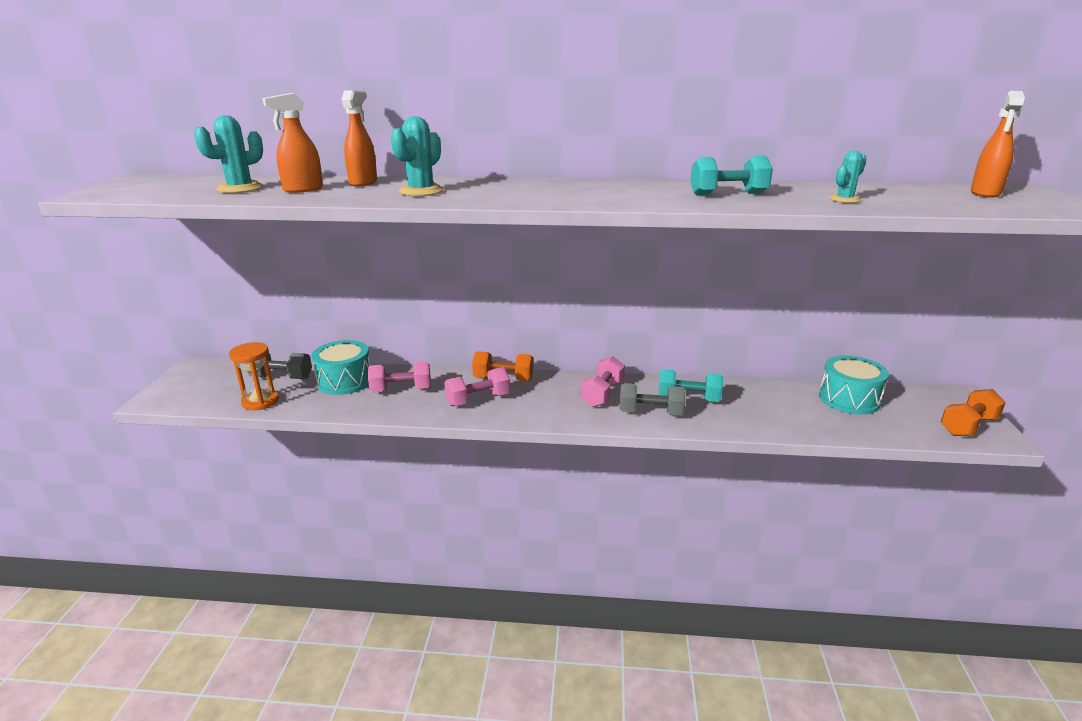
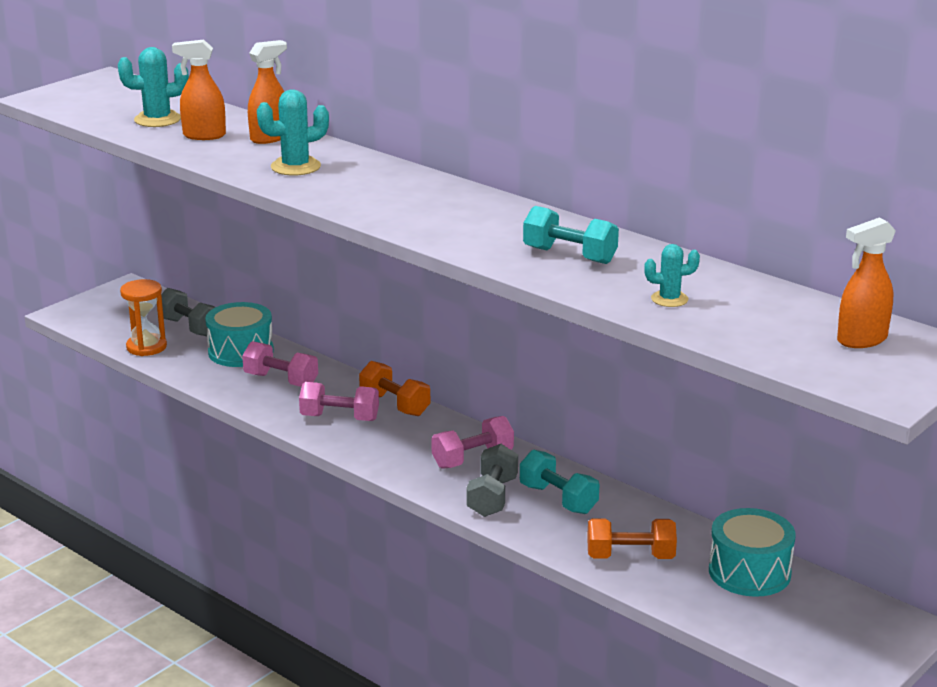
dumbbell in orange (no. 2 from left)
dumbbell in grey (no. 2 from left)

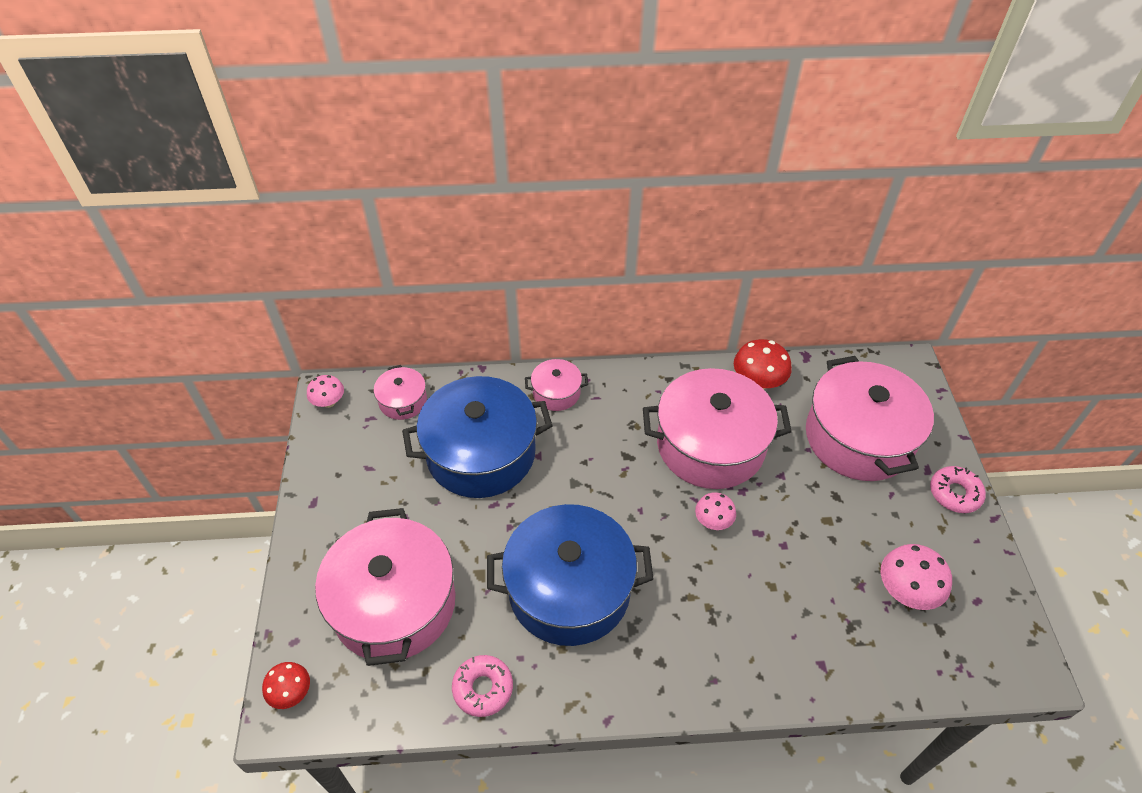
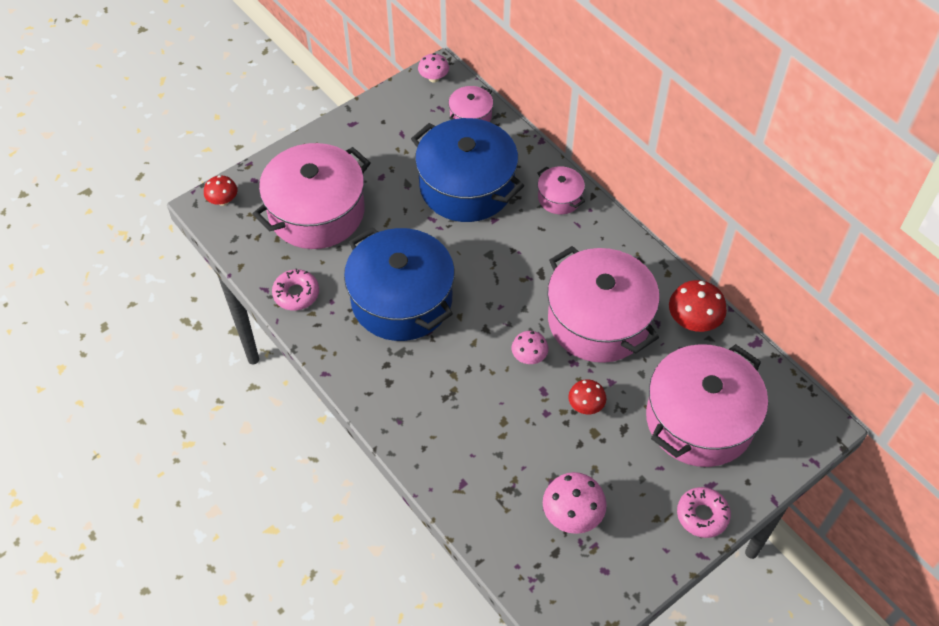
mushroom in red (no. 2 from left)

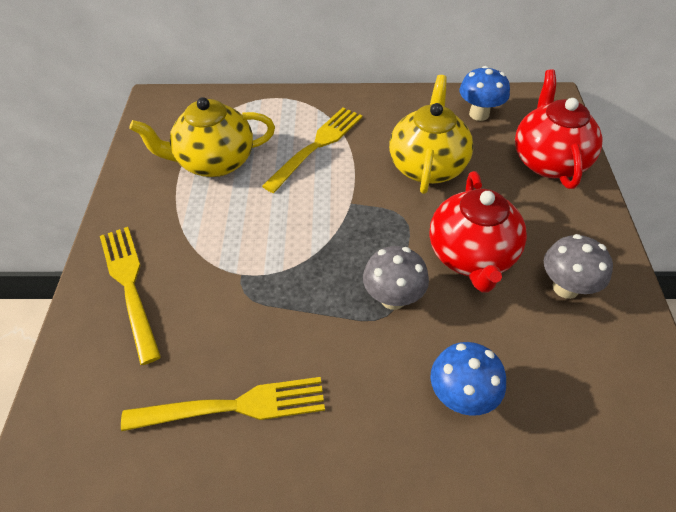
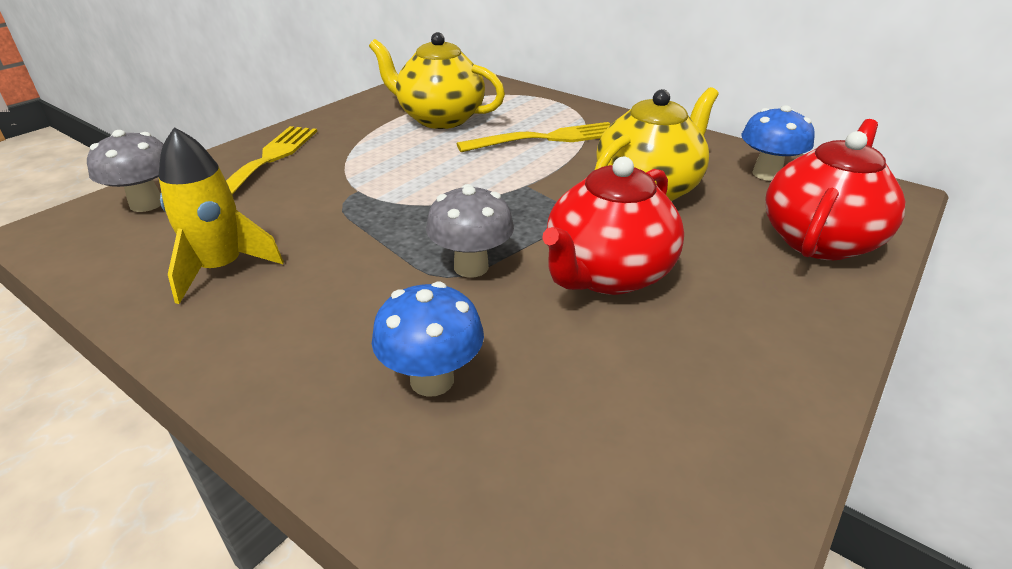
mushroom in grey (no. 1 from left)
rocket in yellow

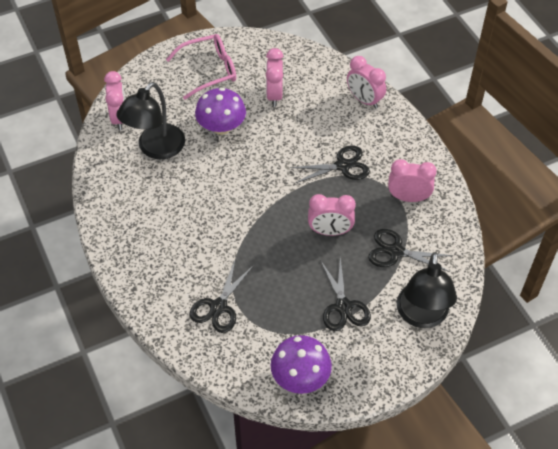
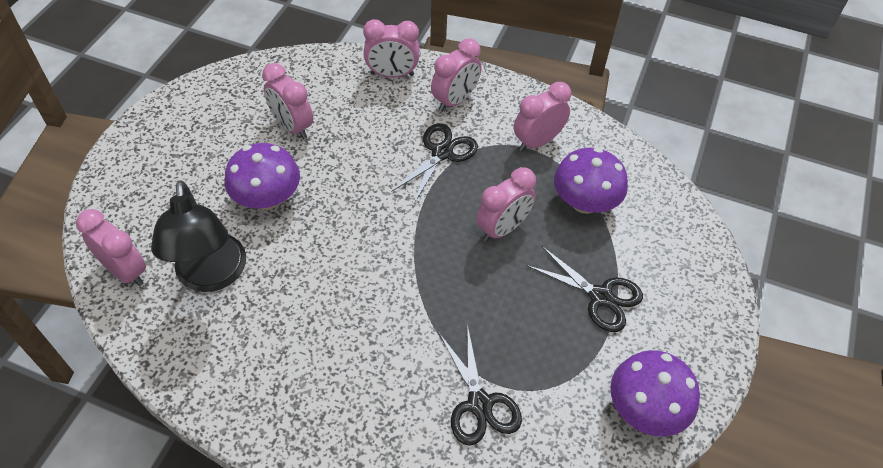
glasses in pink
lamp in black (no. 2 from left in the first image)
clock in pink (no. 4 from left)
mushroom in purple (no. 2 from left)

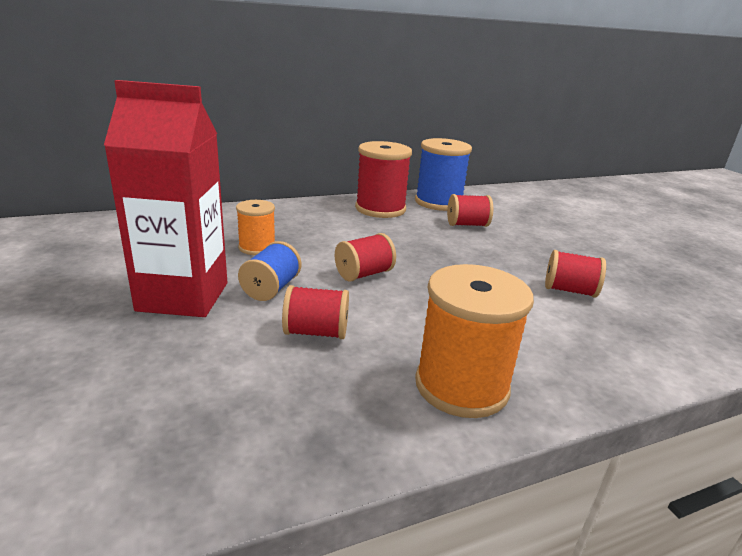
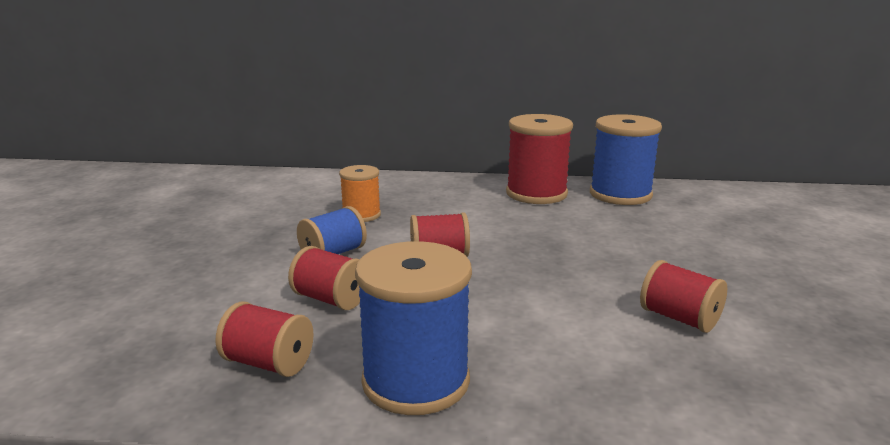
carton in red
spool in red (no. 1 from left)
spool in blue (no. 2 from left)

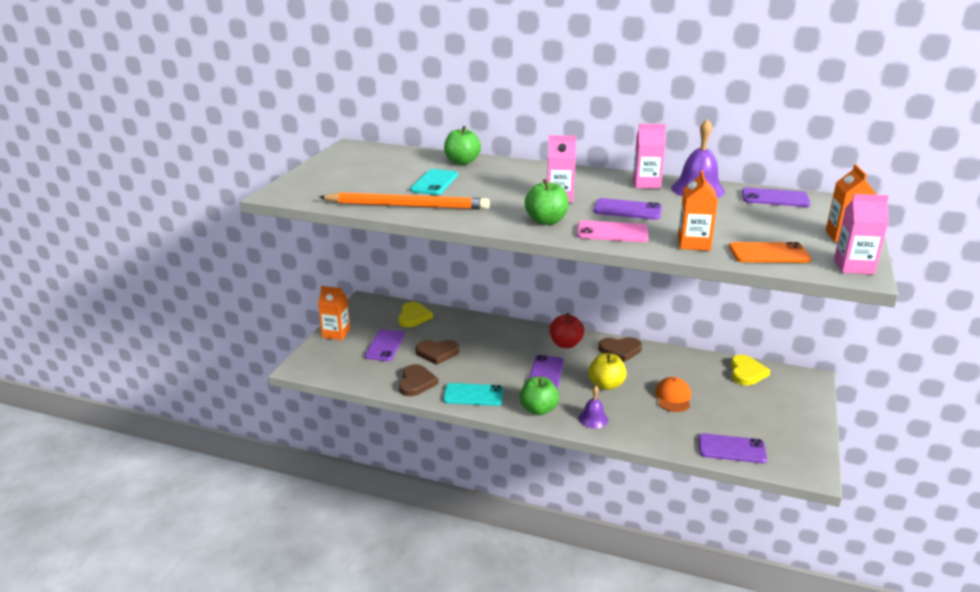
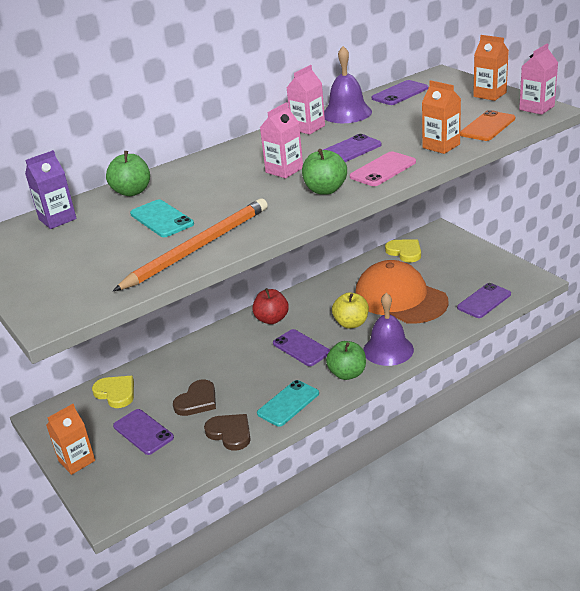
heart in brown (no. 3 from left in the first image)
carton in purple
bell in purple (no. 2 from left)
cap in orange

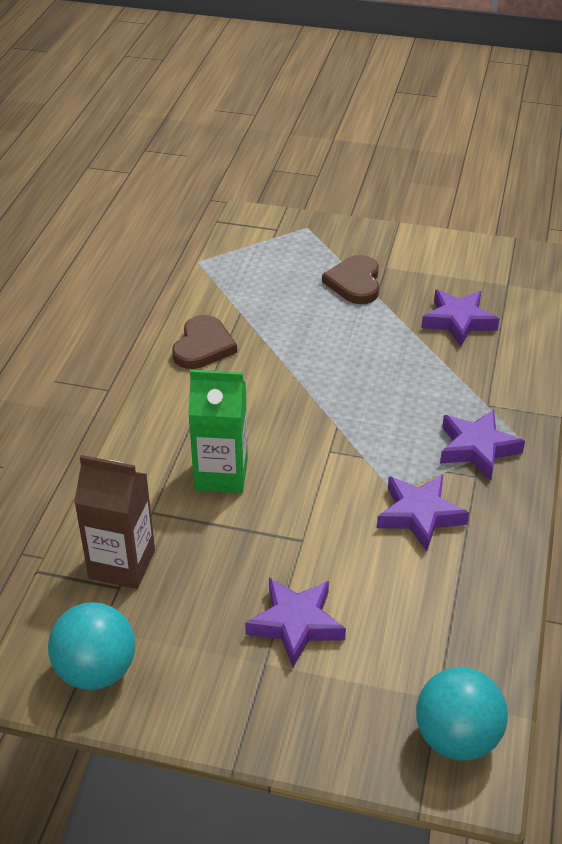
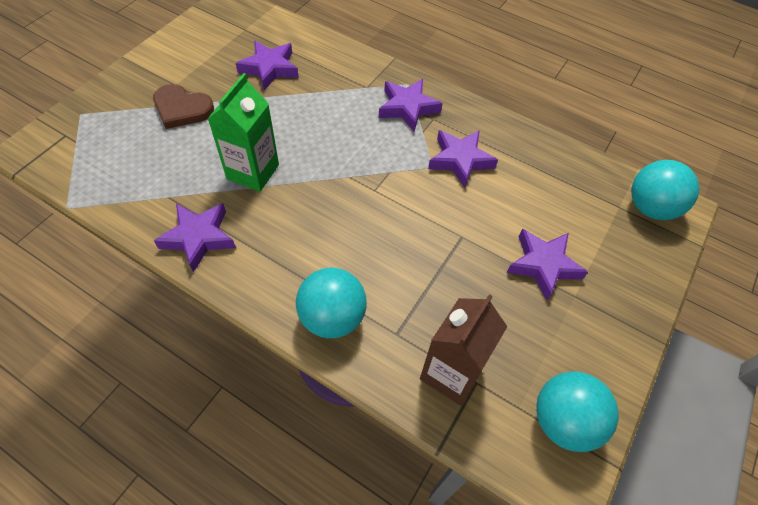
ball in turquoise (no. 1 from left)
carton in green
star in purple (no. 1 from left)

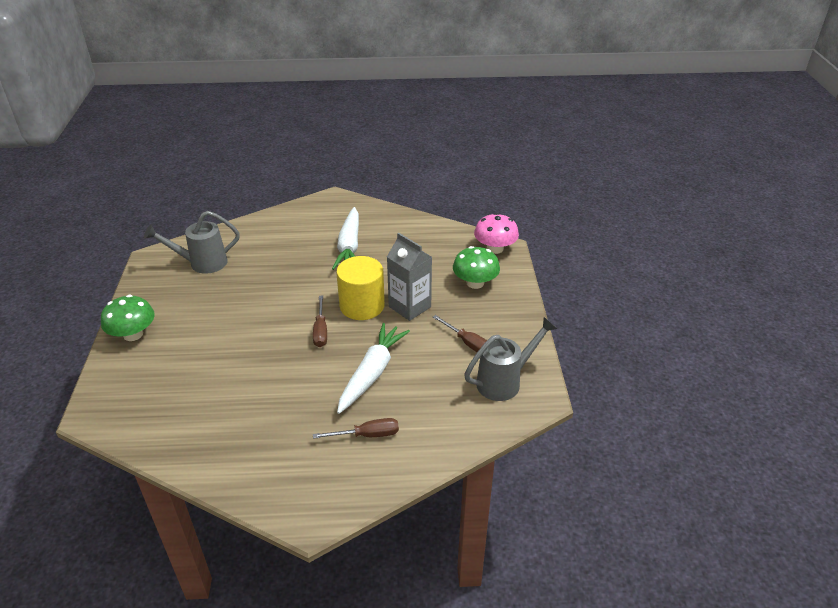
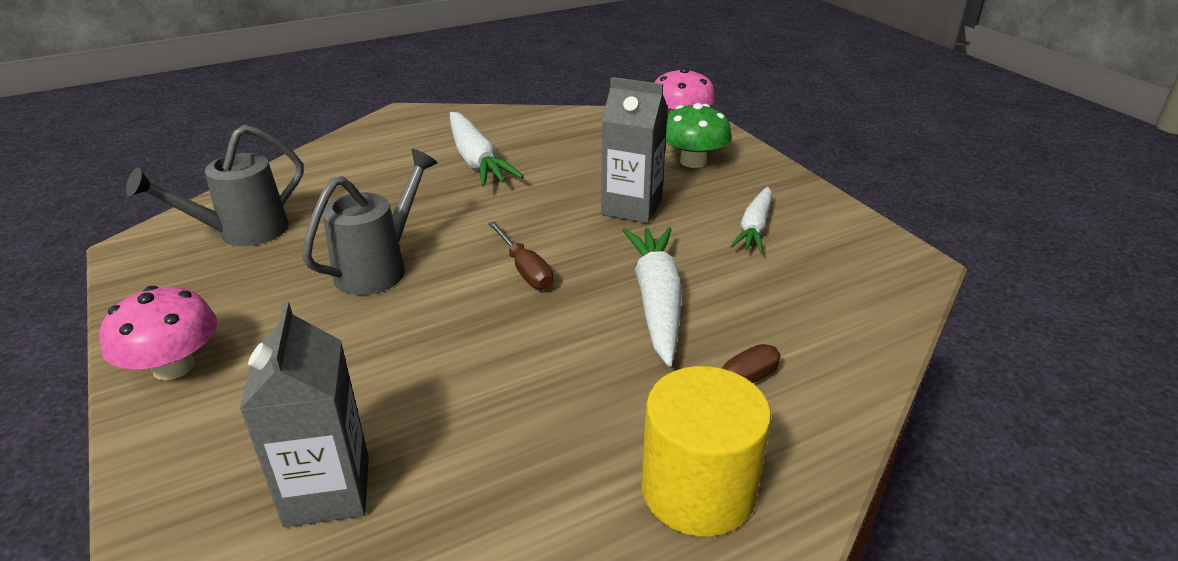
carton in grey (no. 1 from left)
cylinder in yellow
watering can in grey (no. 2 from left)
carrot in white (no. 3 from left)
mushroom in pink (no. 1 from left)

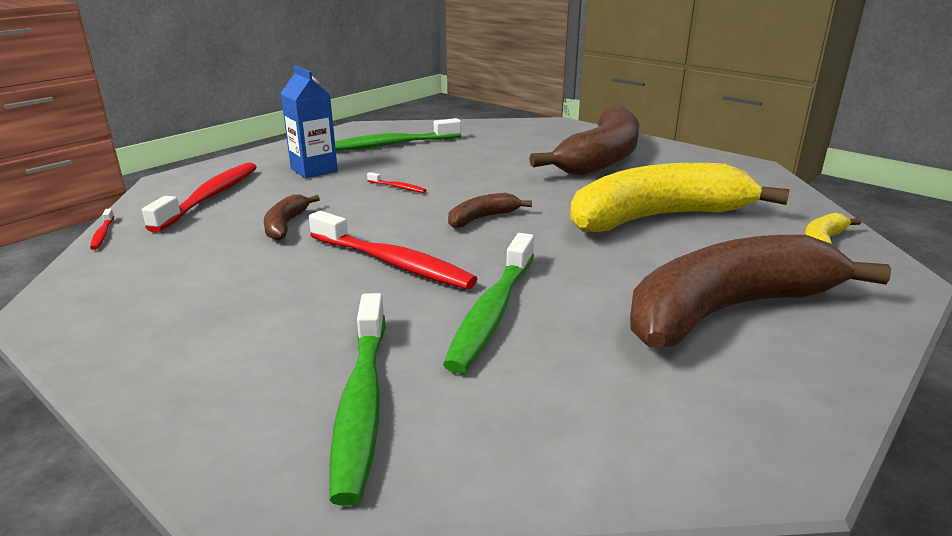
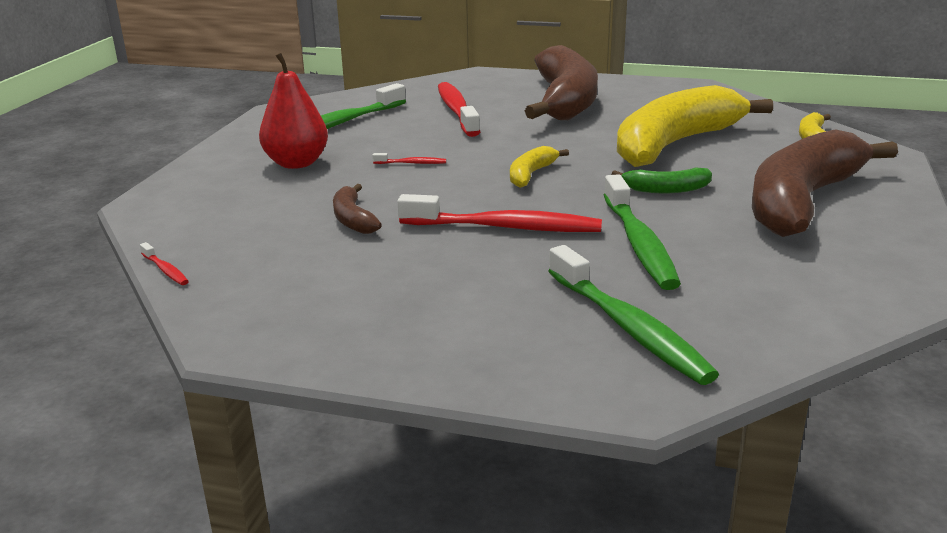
banana in green
toothbrush in red (no. 3 from left)
pear in red
banana in yellow (no. 1 from left)

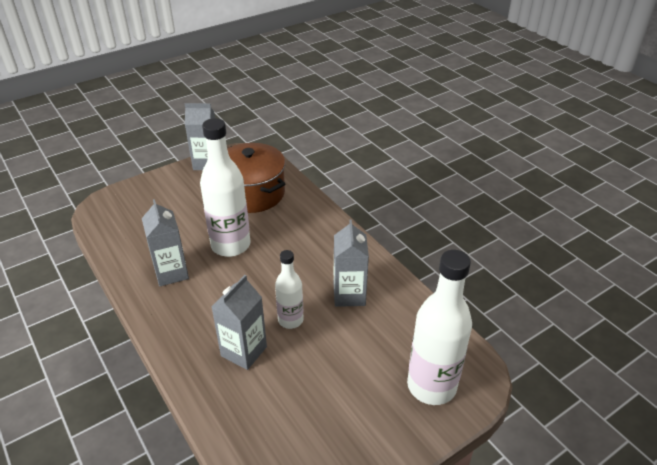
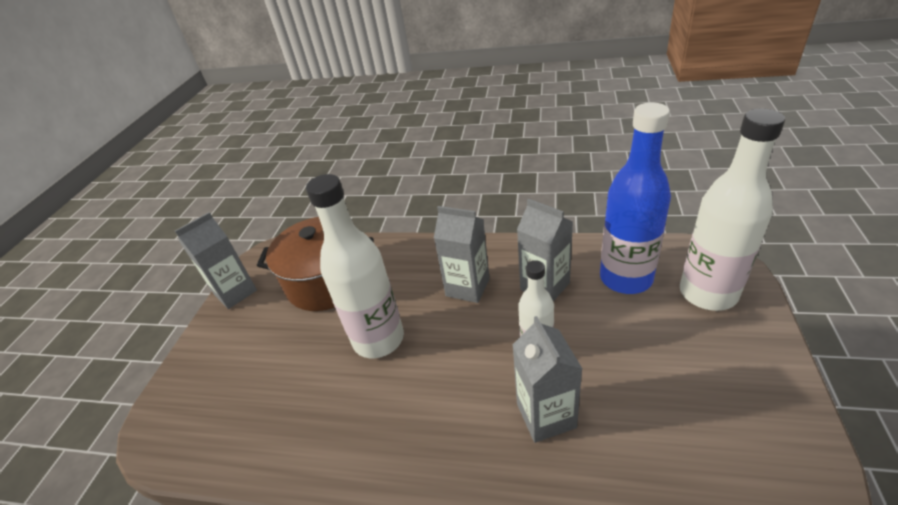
bottle in blue
carton in grey (no. 2 from left)

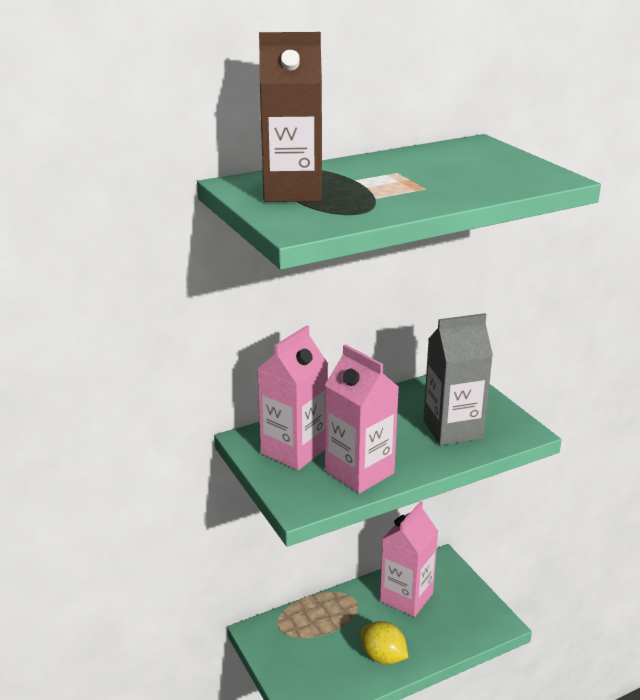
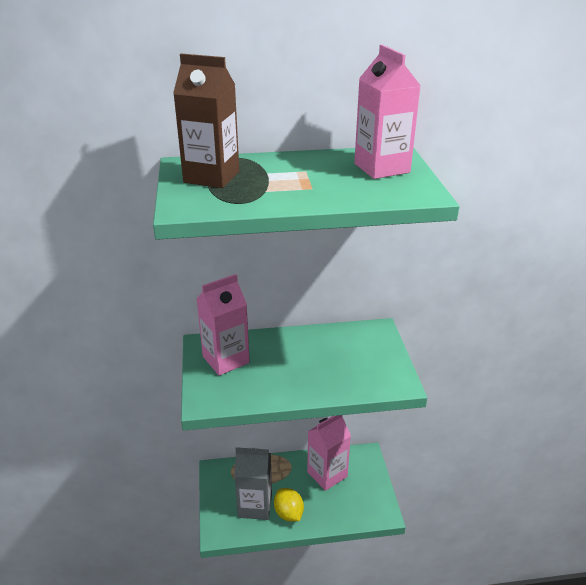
carton in pink (no. 3 from left)
carton in grey

